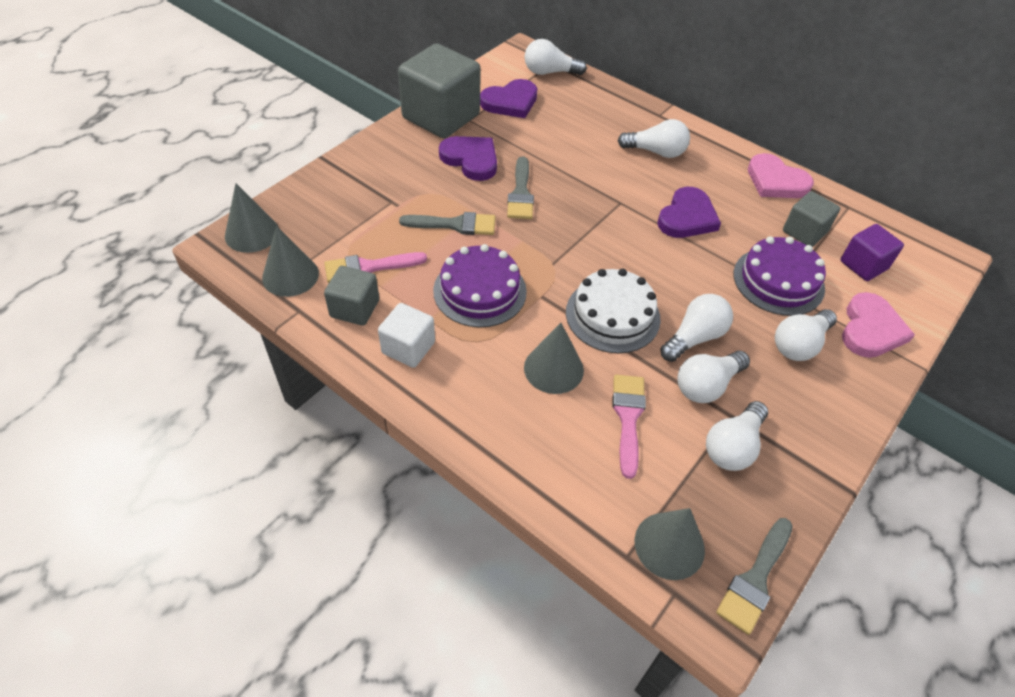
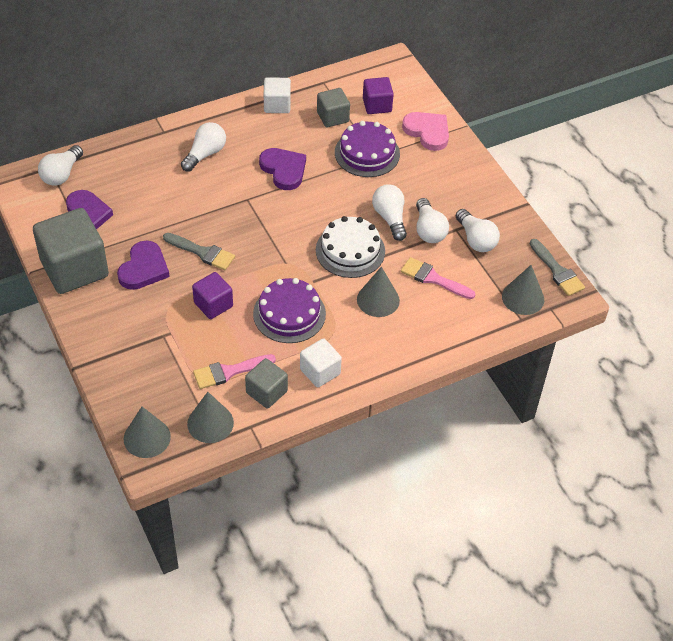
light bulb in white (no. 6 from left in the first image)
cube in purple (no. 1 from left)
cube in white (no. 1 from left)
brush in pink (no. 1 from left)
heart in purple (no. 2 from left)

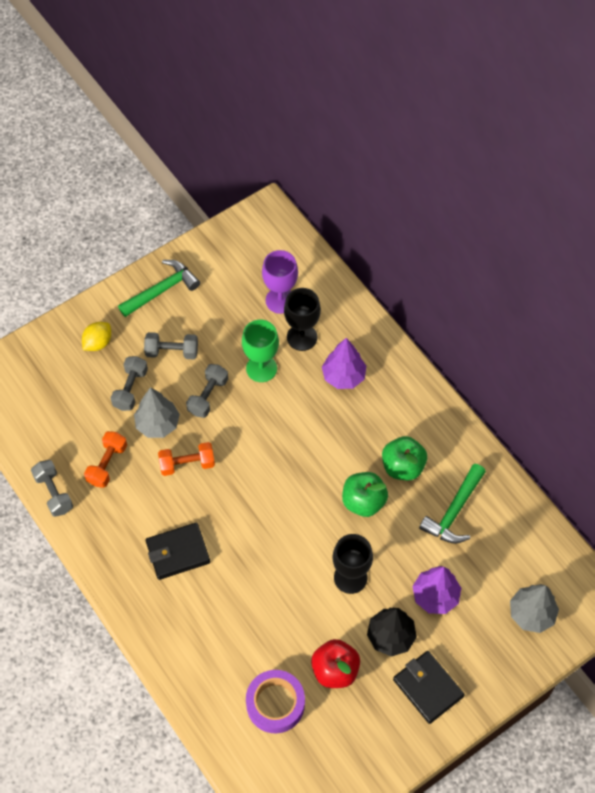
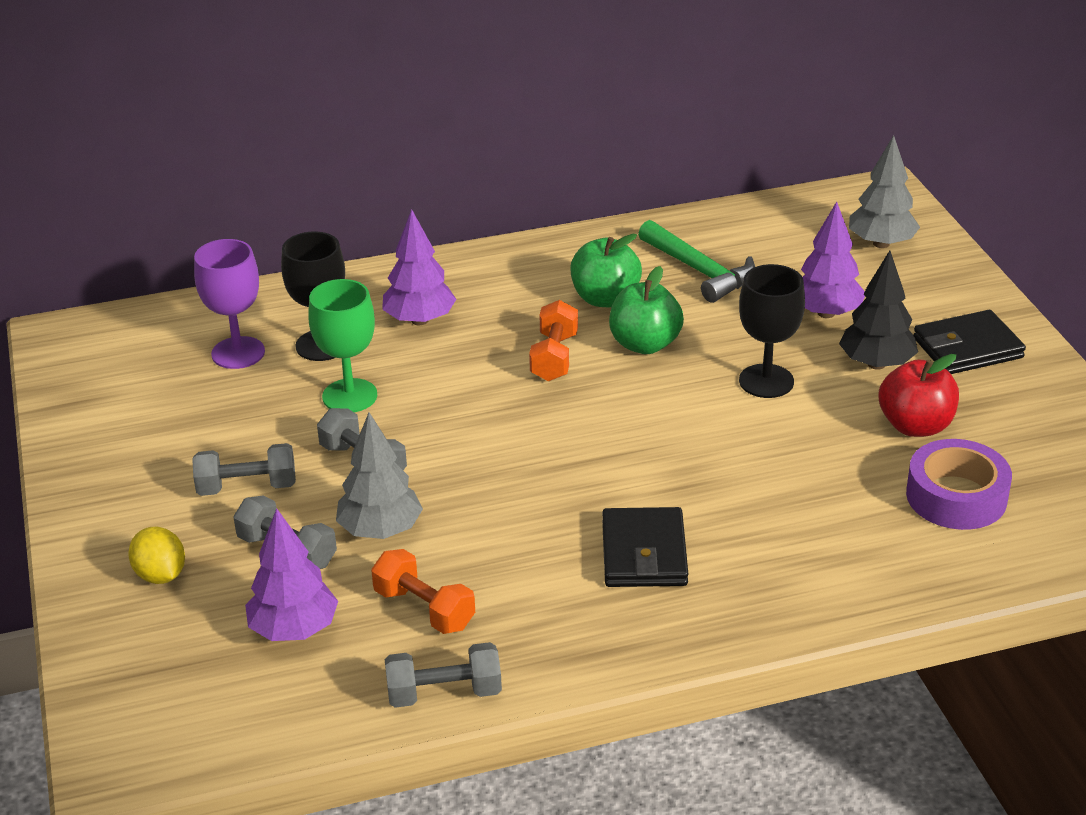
hammer in green (no. 1 from left in the first image)
tree in purple (no. 1 from left)
dumbbell in orange (no. 2 from left)
dumbbell in grey (no. 1 from left)

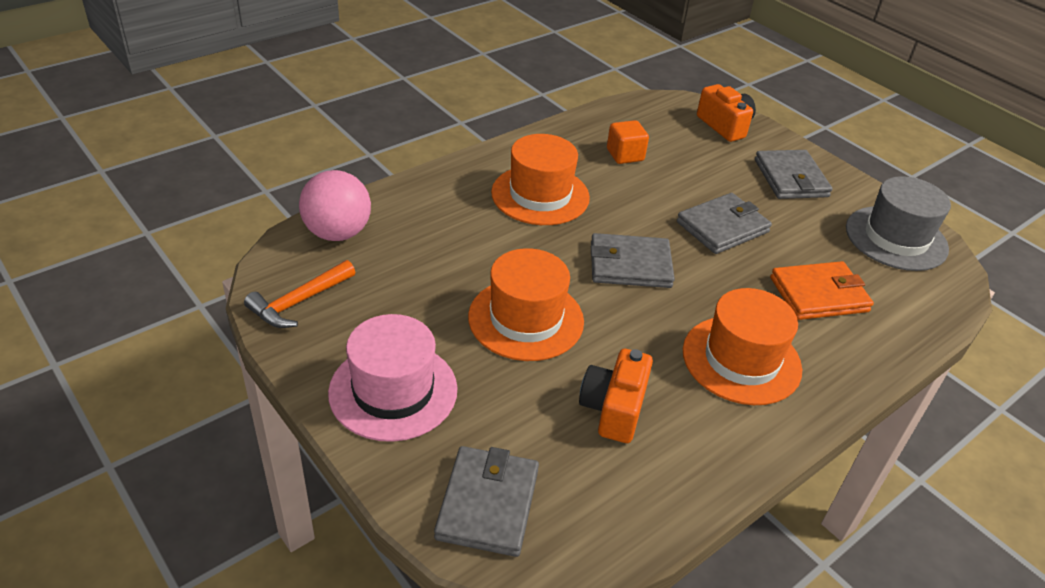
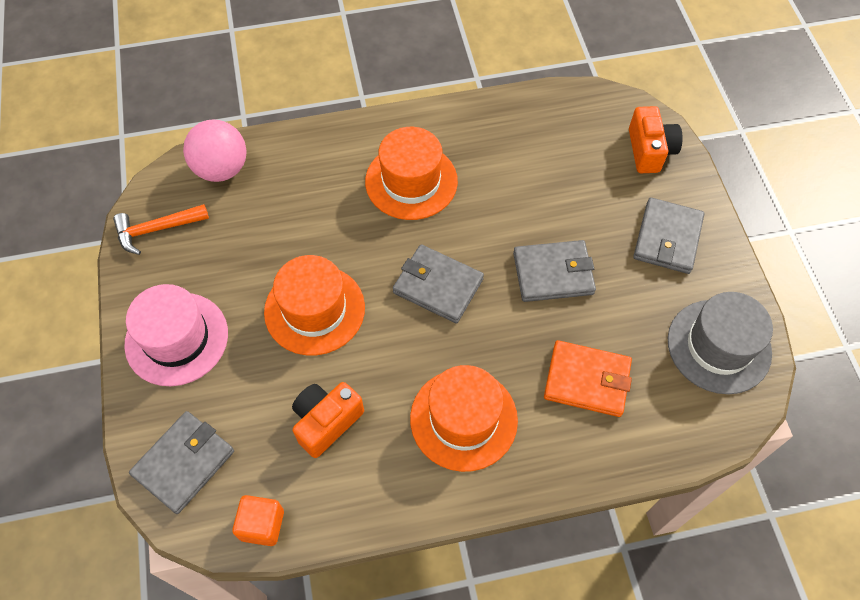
cube in orange

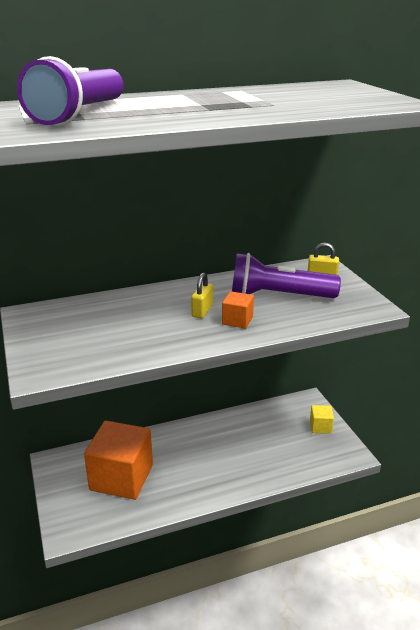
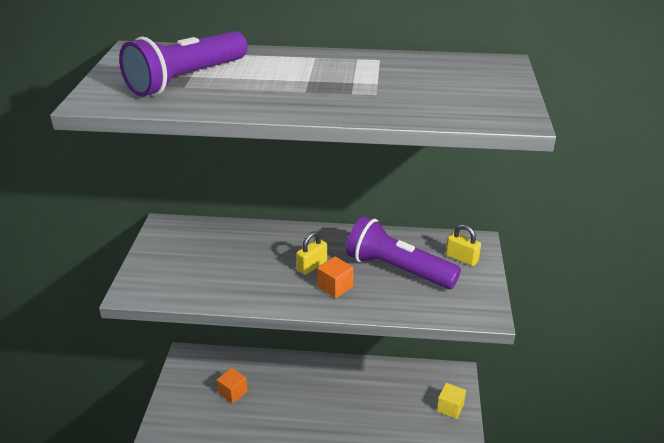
cube in orange (no. 1 from left)

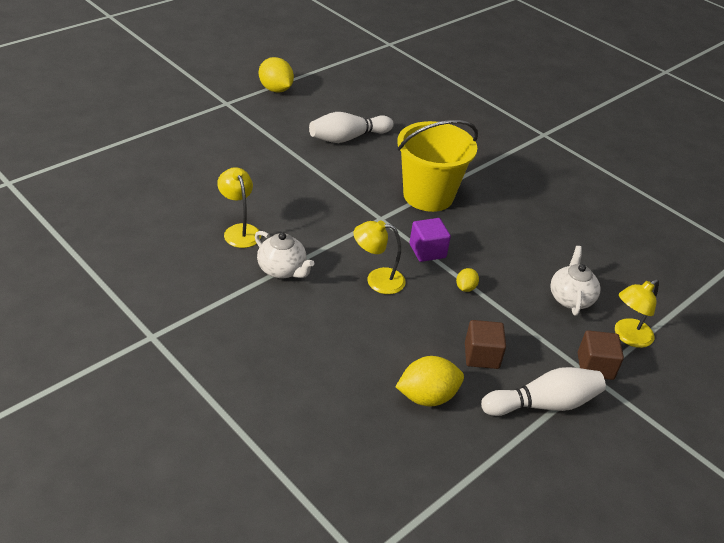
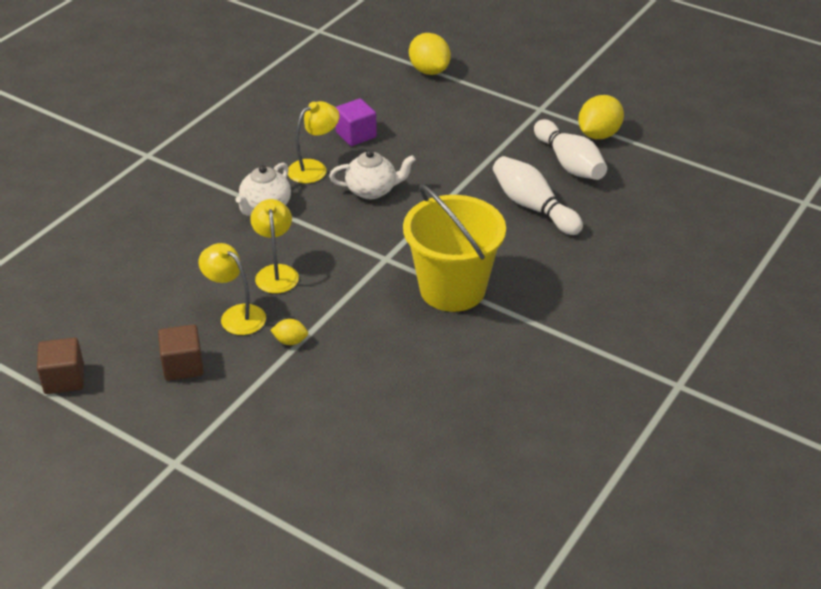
lemon in yellow (no. 2 from left)
cube in purple
bowling pin in white (no. 2 from left)
teapot in white (no. 2 from left)
cube in brown (no. 1 from left)
lamp in yellow (no. 1 from left)

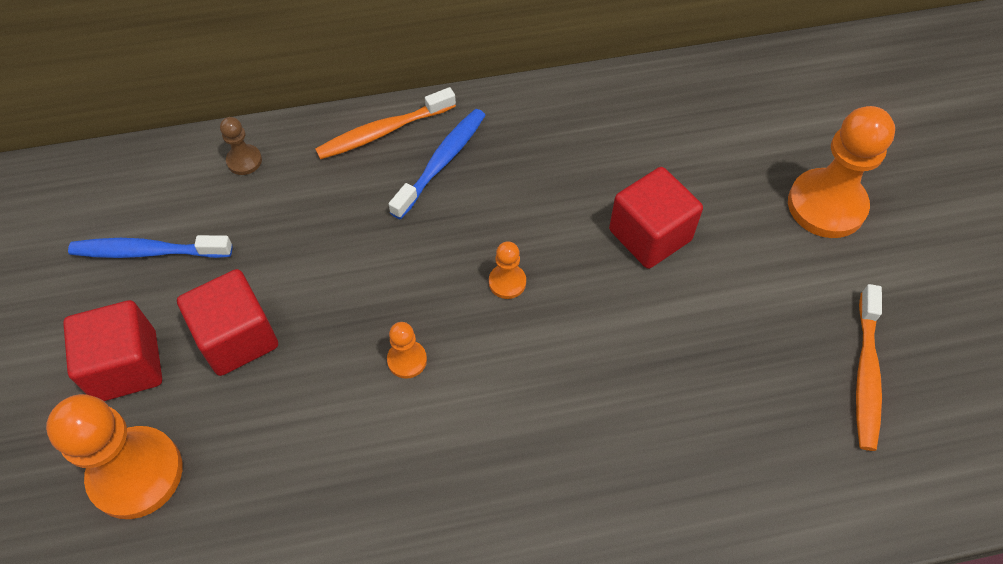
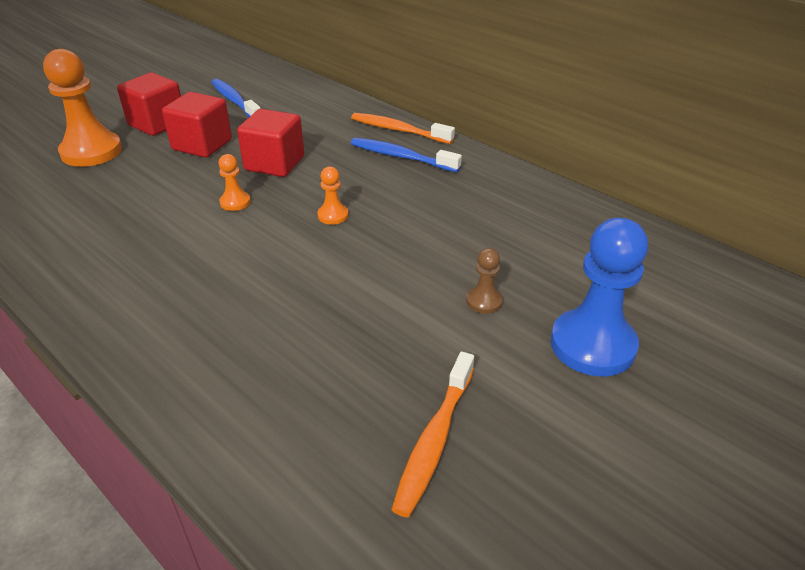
pawn in brown
cube in red (no. 3 from left)
pawn in blue
toothbrush in blue (no. 2 from left)
toothbrush in orange (no. 2 from left)

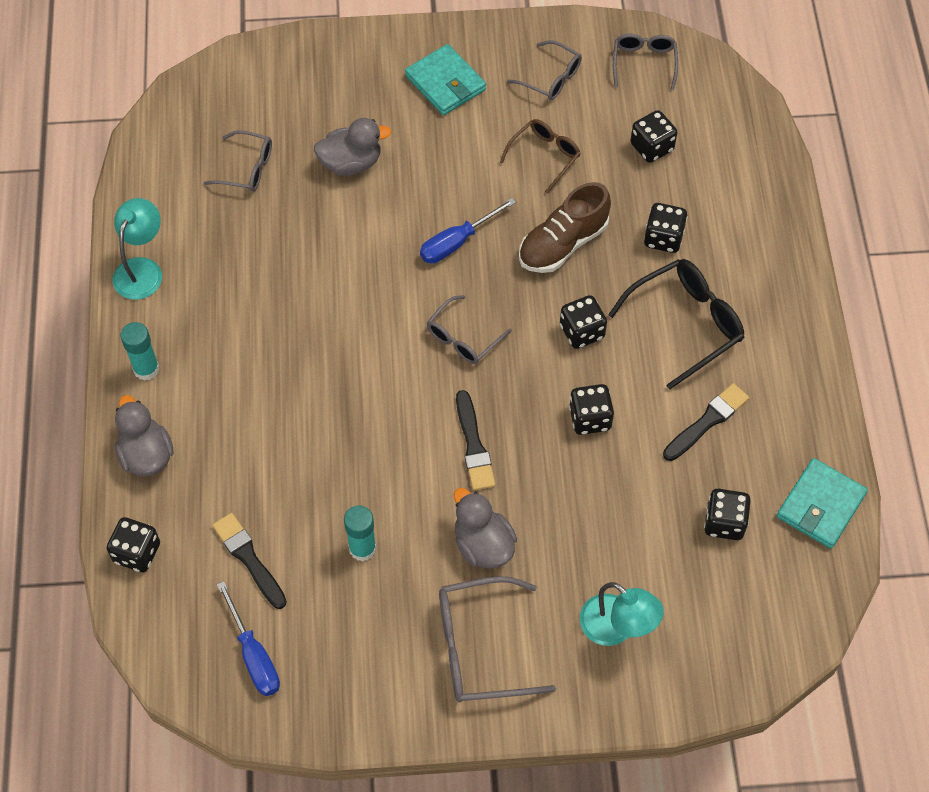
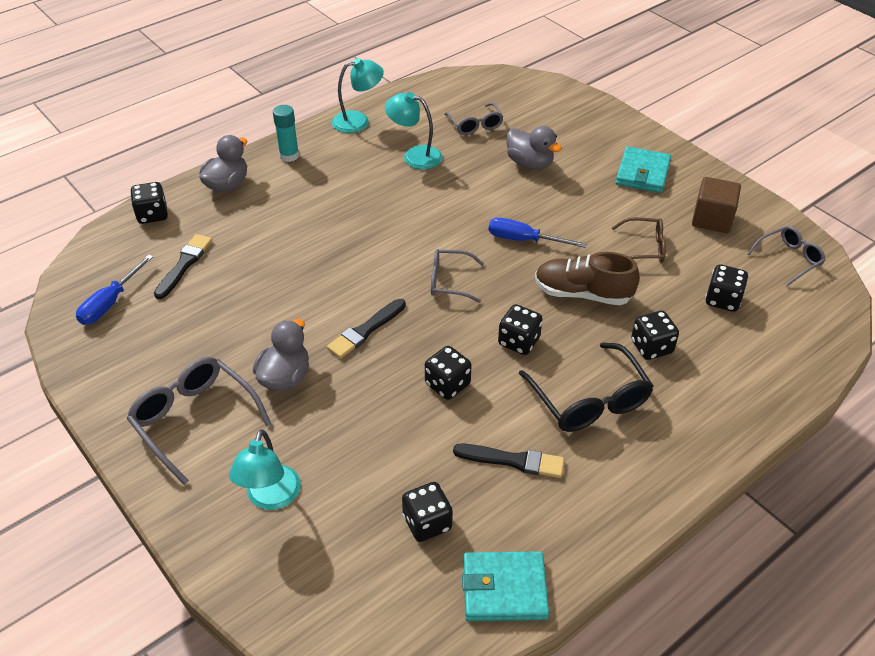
glue stick in turquoise (no. 2 from left in the first image)
lamp in turquoise (no. 3 from left)
cube in brown
glasses in black

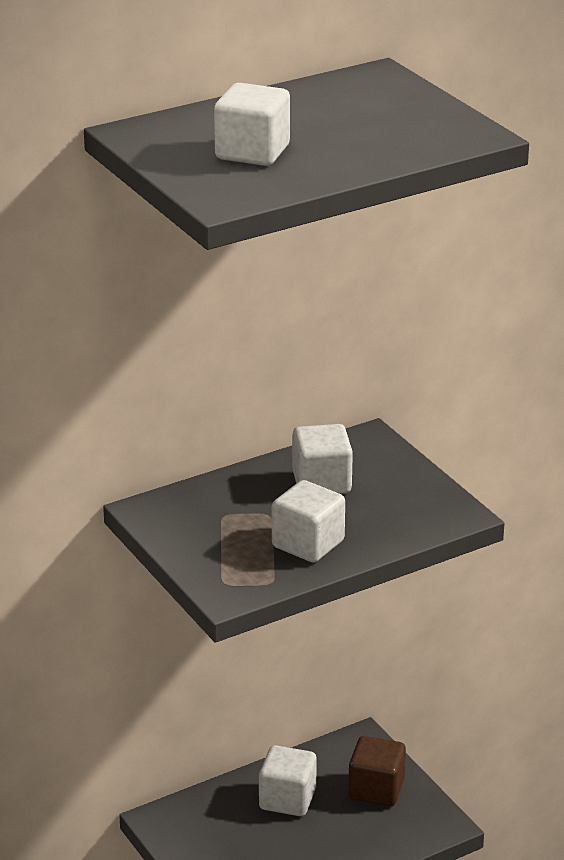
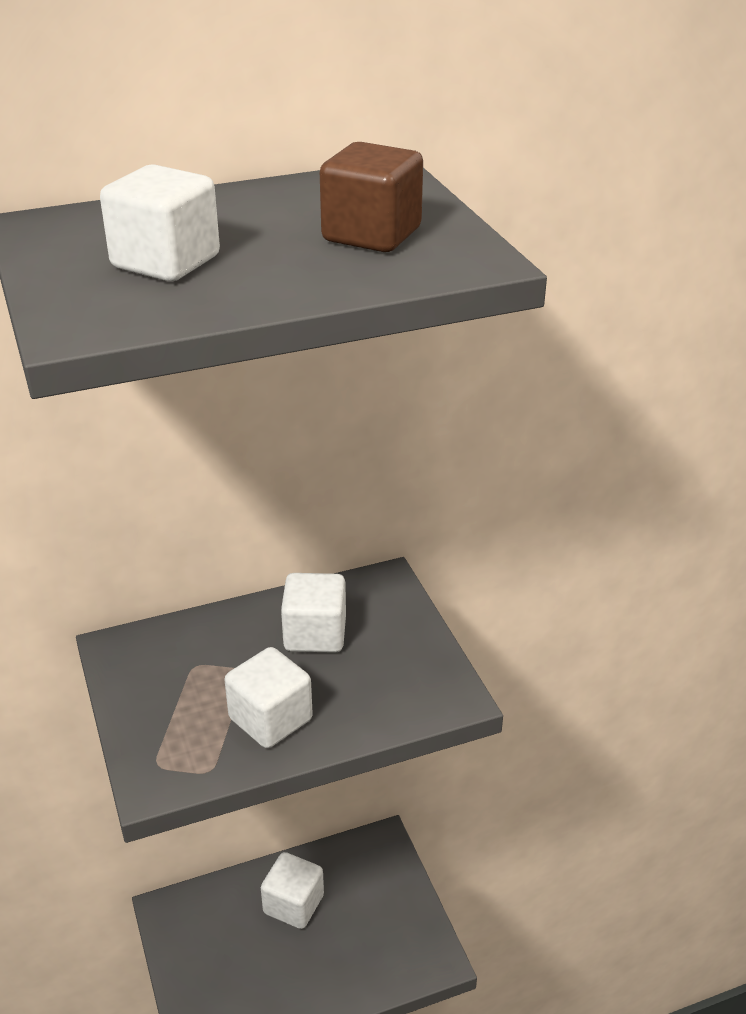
cube in brown

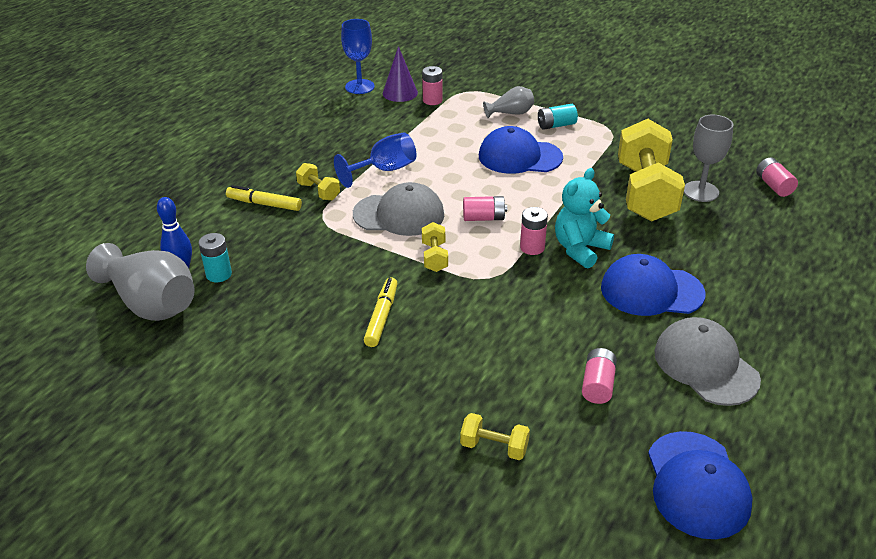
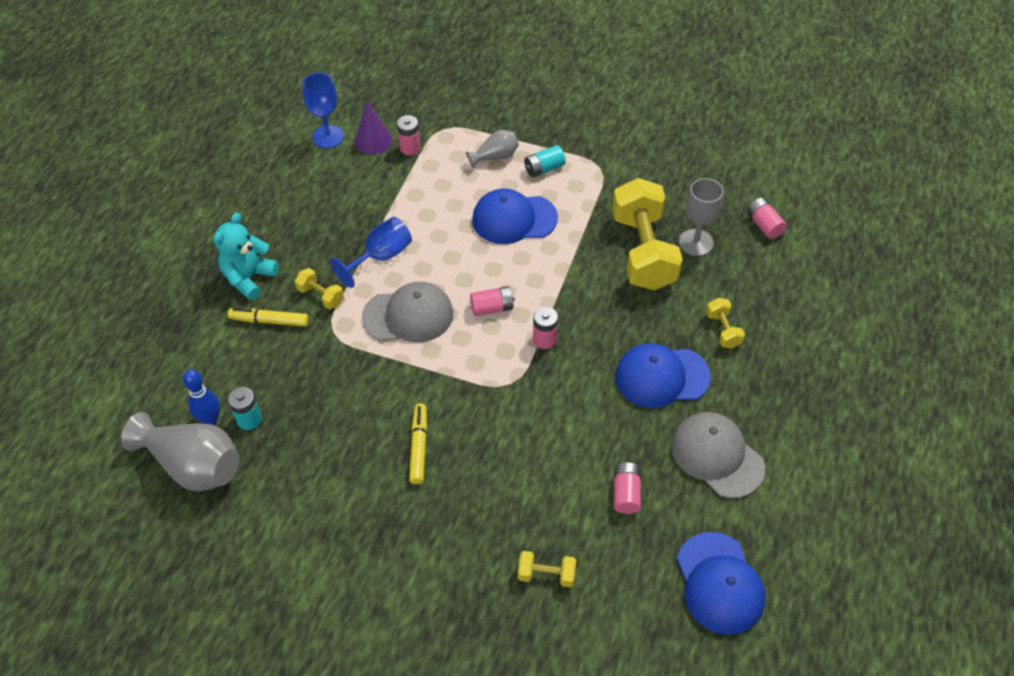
dumbbell in yellow (no. 4 from left)
teddy bear in turquoise

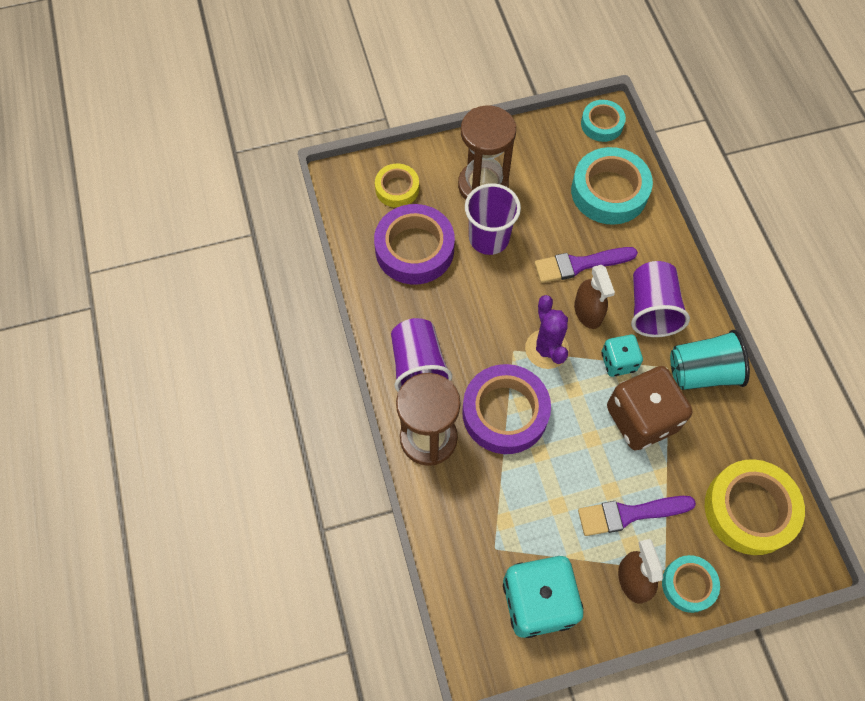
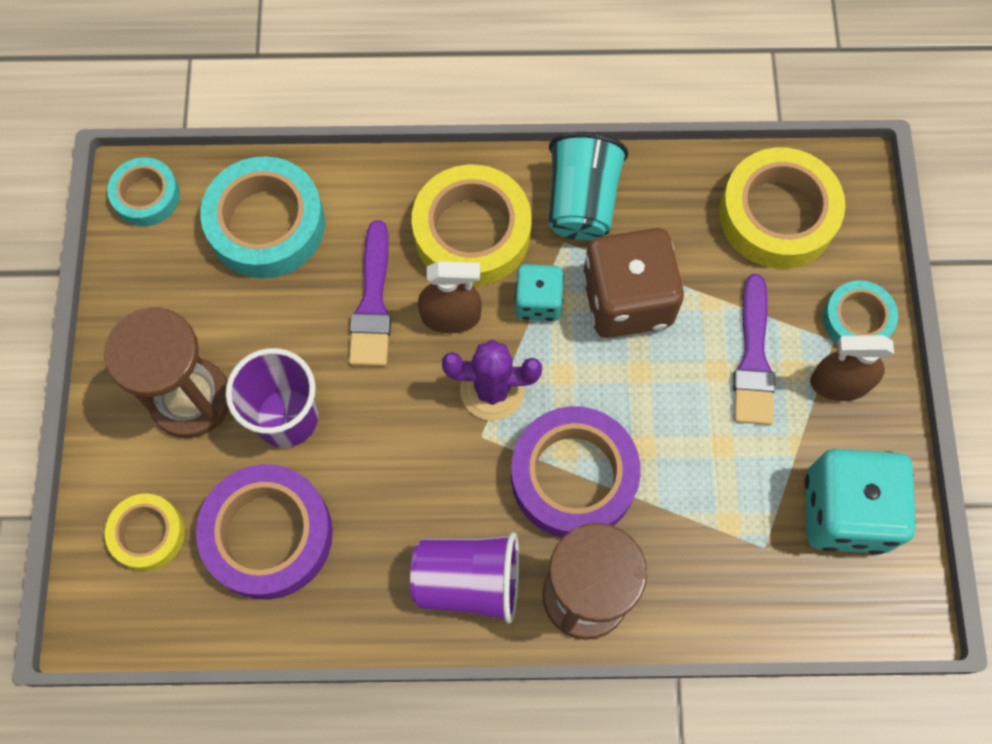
tape in yellow (no. 2 from left)

